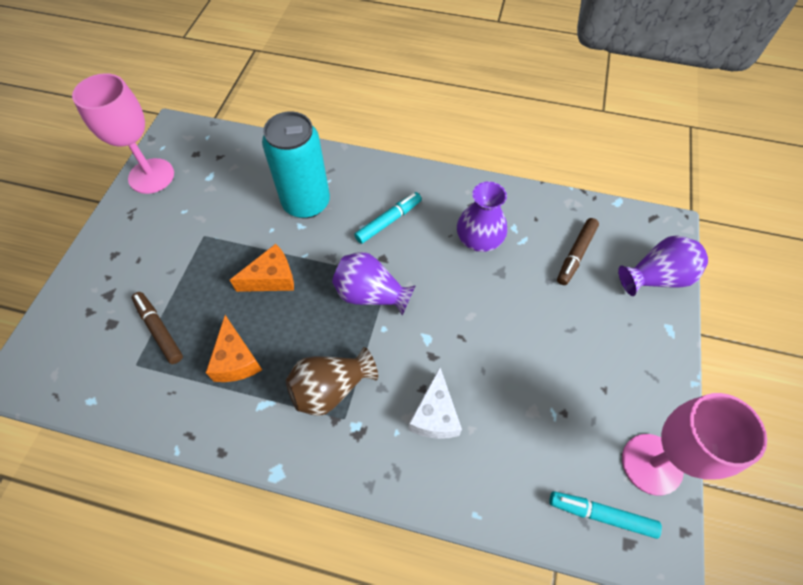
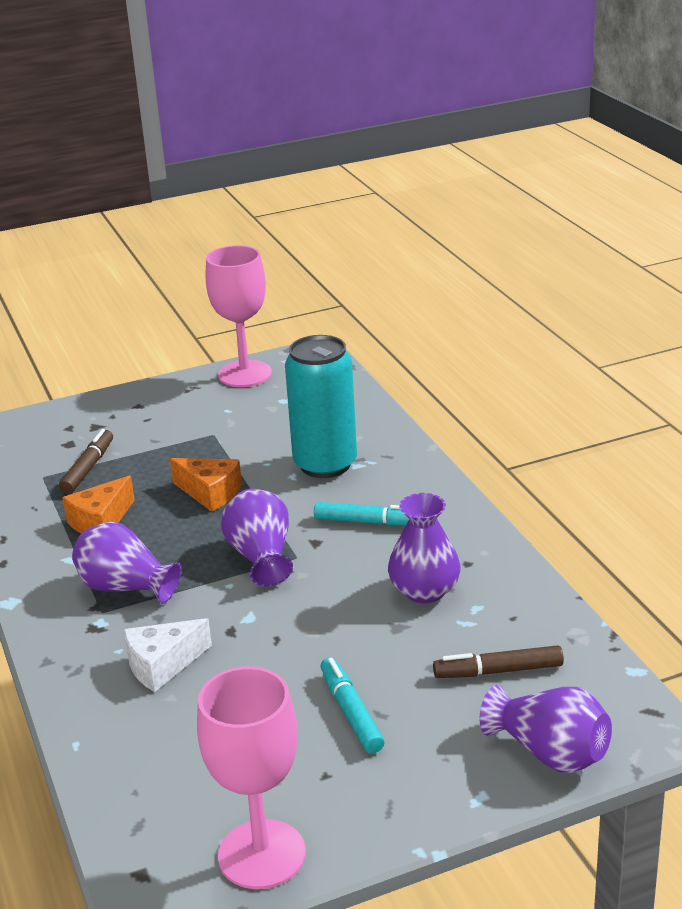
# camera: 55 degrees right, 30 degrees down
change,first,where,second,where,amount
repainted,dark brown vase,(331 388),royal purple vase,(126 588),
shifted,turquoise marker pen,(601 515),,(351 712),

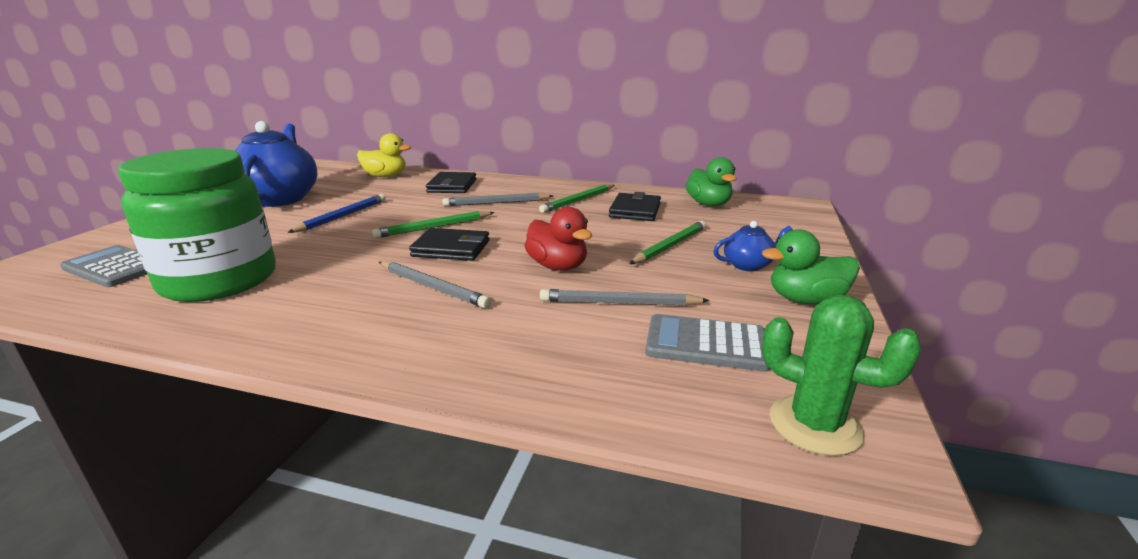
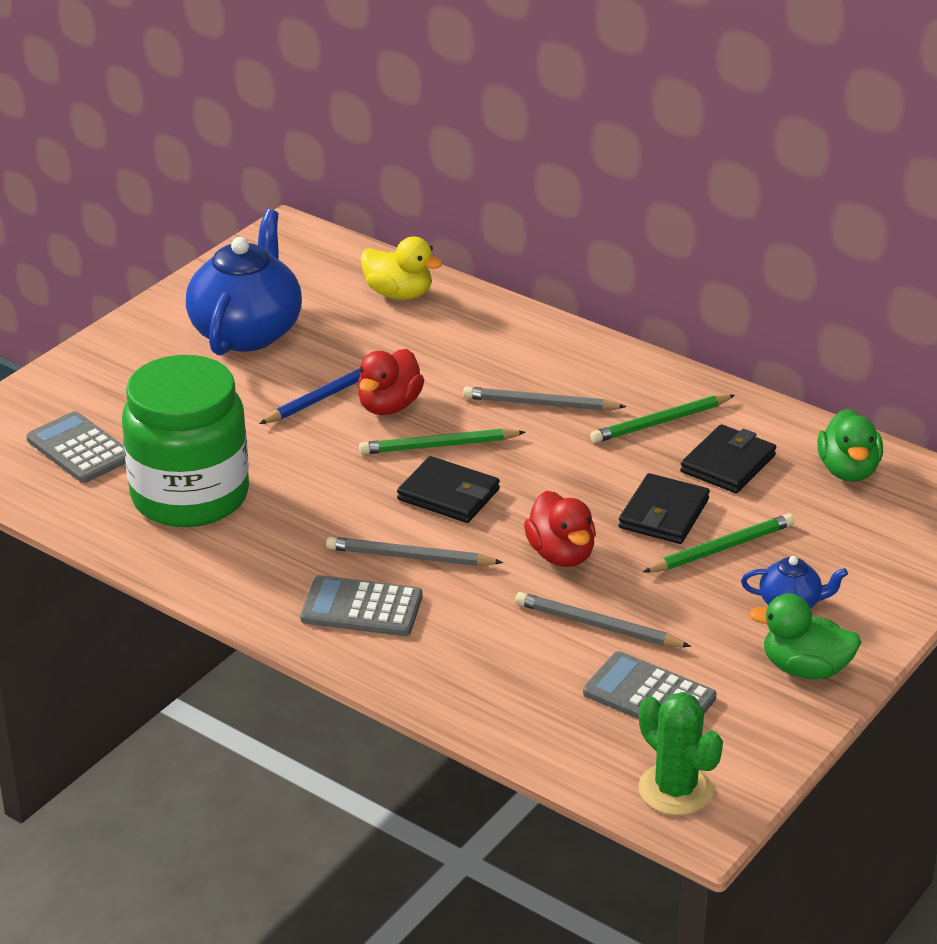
# camera: 20 degrees right, 10 degrees up
change,first,where,second,where,amount
rotated,ash-grey lead pencil,(432 287),,(410 557),135 degrees clockwise
shifted,ebony billfold,(452 186),,(663 514),
new,,,ash-grey calculator,(361 608),
new,,,crimson toy duck,(389 406),

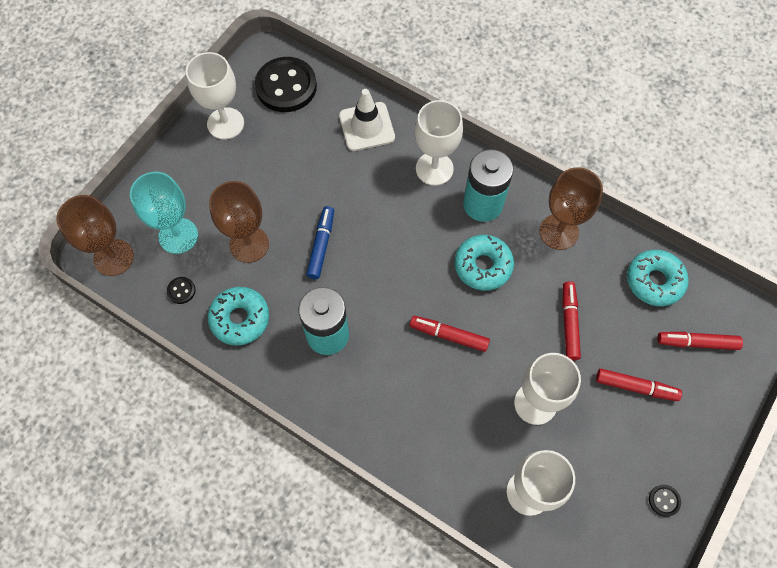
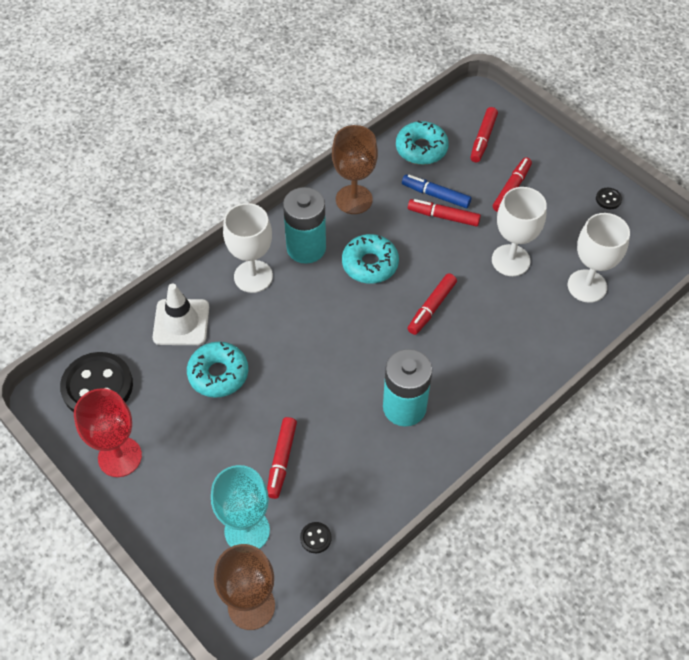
# camera: 75 degrees left, 10 degrees down
change,first,where,second,where,amount
repainted,white wine glass,(225 123),crimson wine glass,(120 457),
shifted,turquoise glazed donut,(240 319),,(218 374),
swapped,dark brown wine glass,(249 244),crimson marker pen,(282 460),
shifted,royal blue marker pen,(321 245),,(436 195),

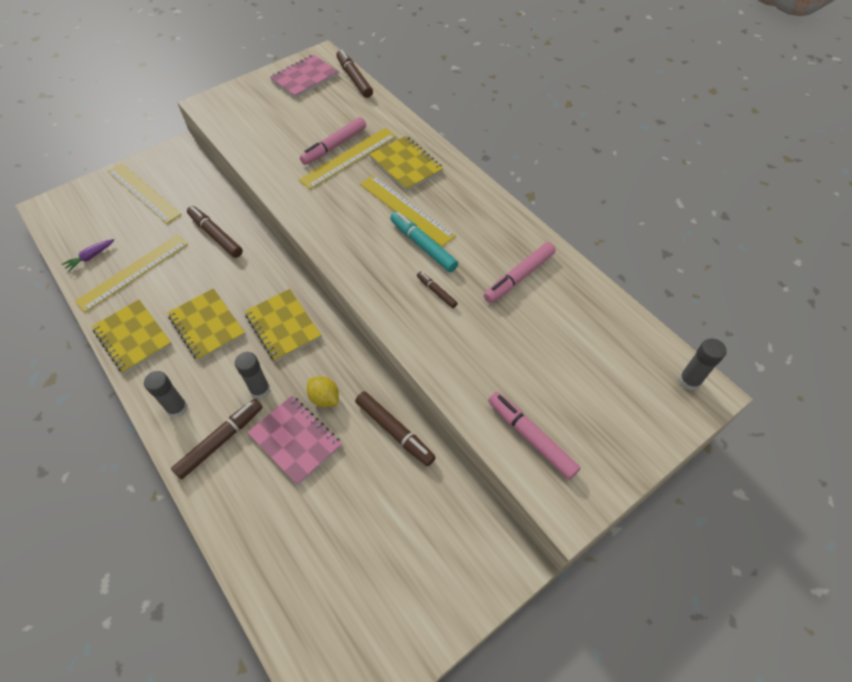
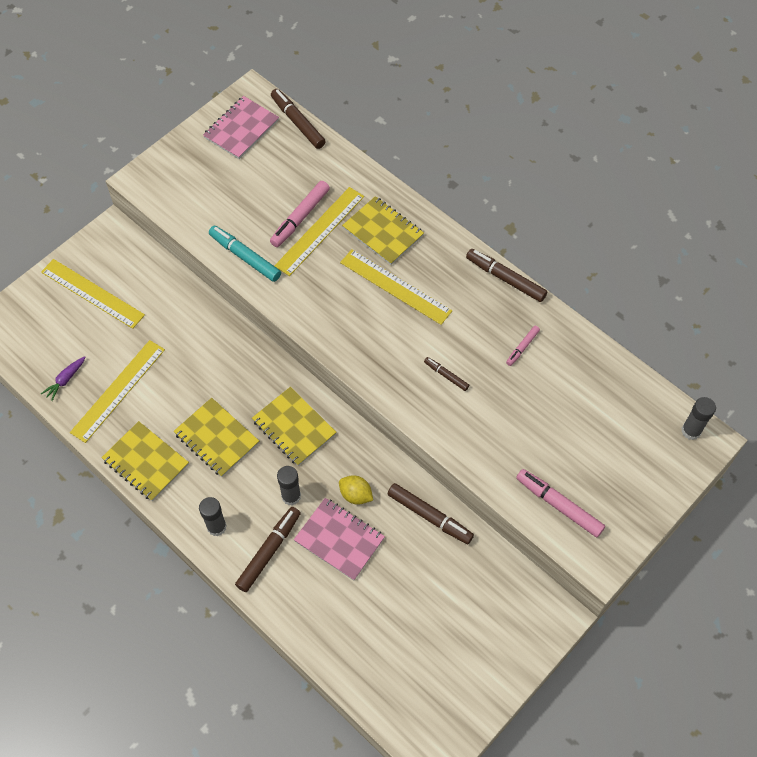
# camera: 10 degrees left, 5 degrees up
change,first,where,second,where,amount
shifted,dark brown marker pen,(216 235),,(505 278),
shifted,turquoise marker pen,(423 245),,(245 257),
scaled,rosy marker pen,(519 277),,(522 347),x0.56

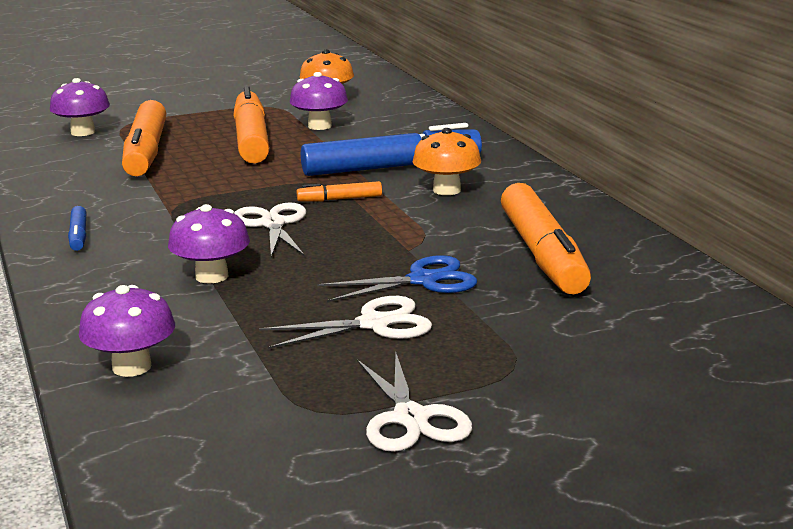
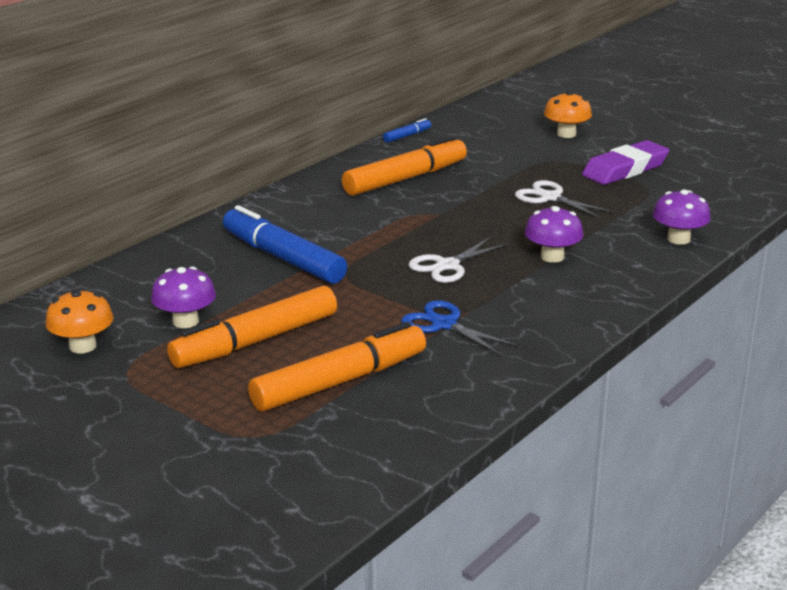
# camera: 120 degrees left, 5 degrees up
change,first,where,second,where,amount
gone,royal purple fungus,(83 132),,,
shifted,royal blue marker pen,(78 236),,(407 136),
gone,orange-coloured marker pen,(340 199),,,
shifted,royal blue pair of scissors,(423 280),,(444 324),
swapped,white pair of scissors,(410 418),royal purple eraser,(625 169),
shifted,orange-coloured fungus,(446 190),,(566 134),

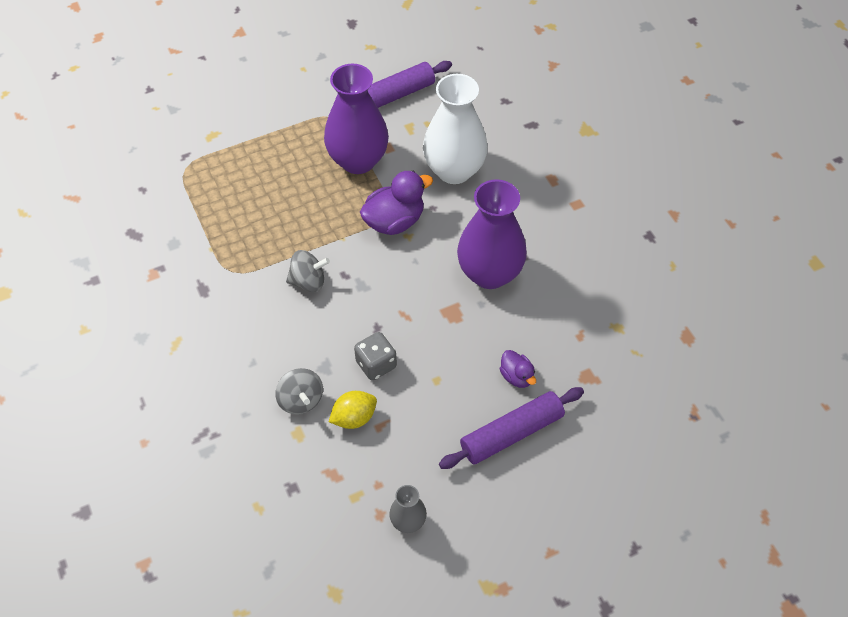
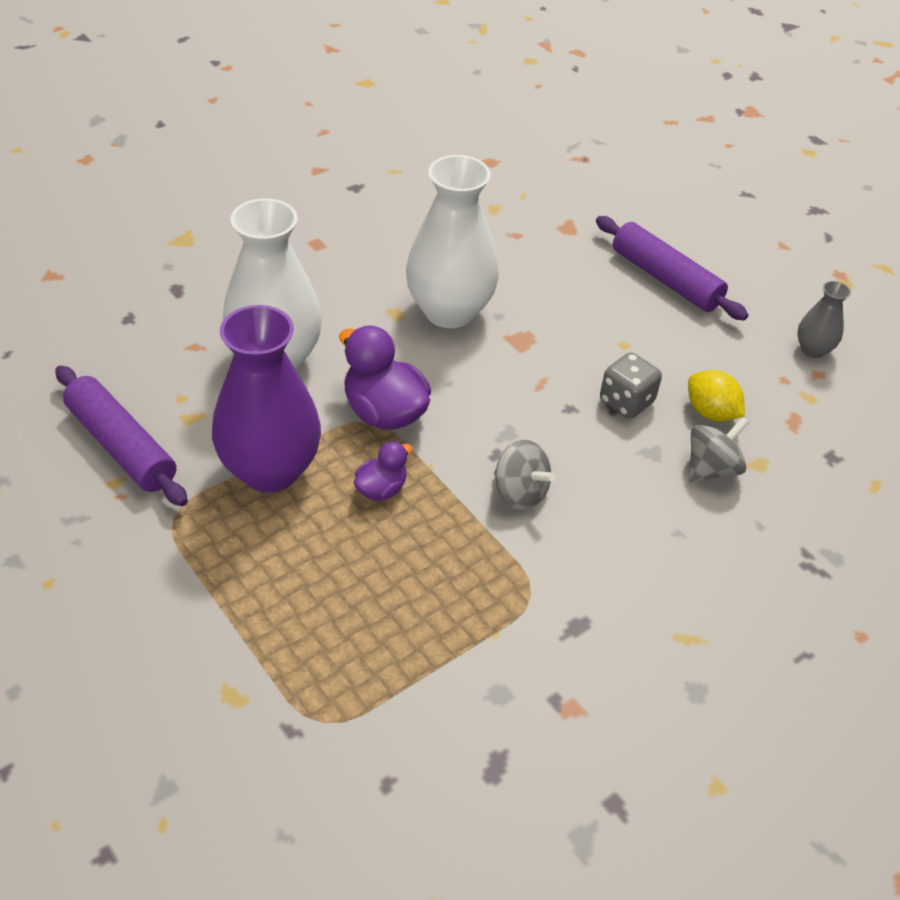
# camera: 105 degrees left, 10 degrees down
change,first,where,second,where,amount
rotated,ash-grey whirligig,(308 281),,(520 493),150 degrees clockwise
repainted,royal purple vase,(489 273),white vase,(449 311),
shifted,royal purple toy duck,(516 376),,(381 489),

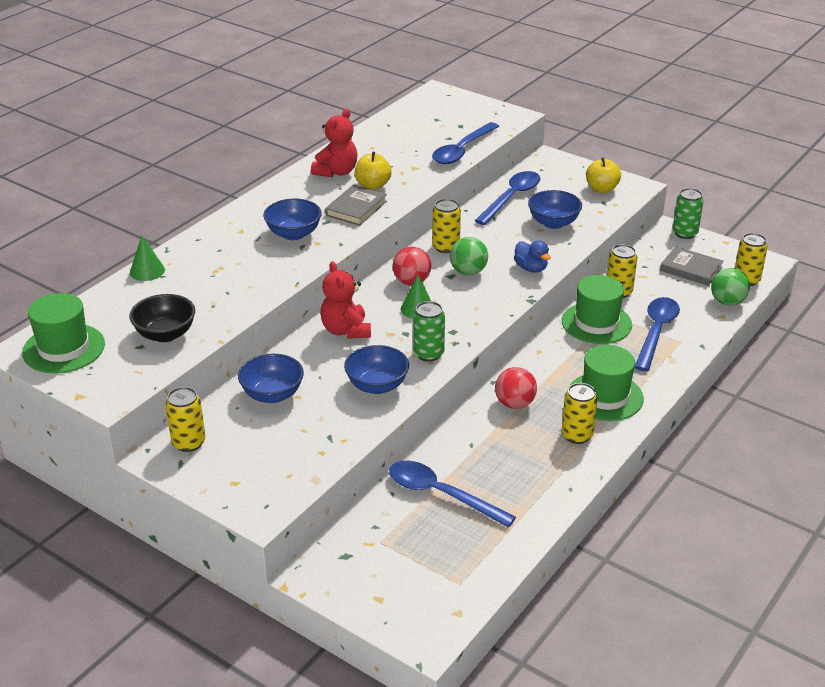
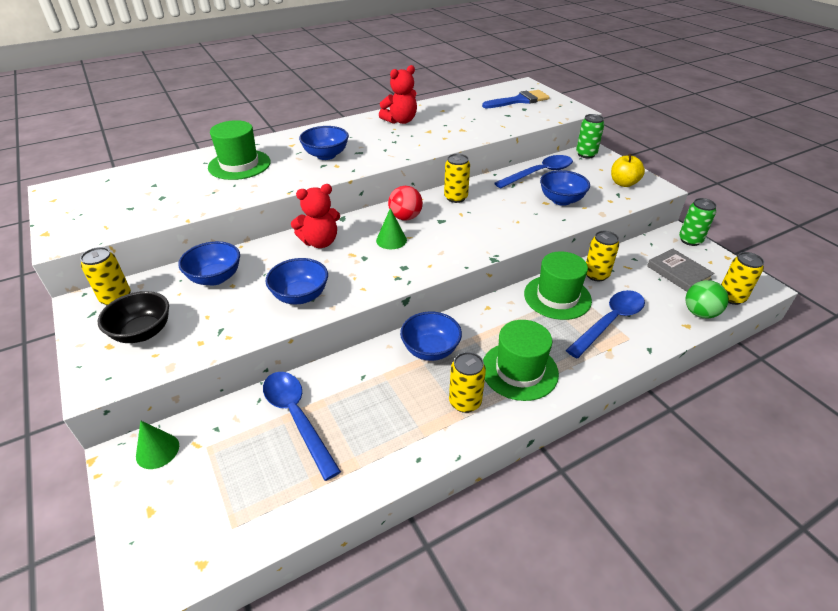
# camera: 25 degrees right, 5 degrees up
change,first,where,second,where,amount
shifted,green tall hat,(63 348),,(239 165),
shifted,ebony bowl,(165 334),,(143 332),
shifted,green cone,(147 271),,(157 451),
rotated,crimson teddy bear,(346 330),,(320 242),120 degrees counterclockwise
gone,ash-grey hardcover,(356 208),,,
gone,golden apple fruit,(373 185),,,
shifted,green tin,(428 354),,(586 154),
gone,royal blue teaspoon,(462 150),,,
gone,green ball,(468 272),,,
swapped,crimson ball,(514 404),royal blue bowl,(430 350),
gone,royal blue toy duck,(531 268),,,
new,,,royal blue paintbrush,(519 100),

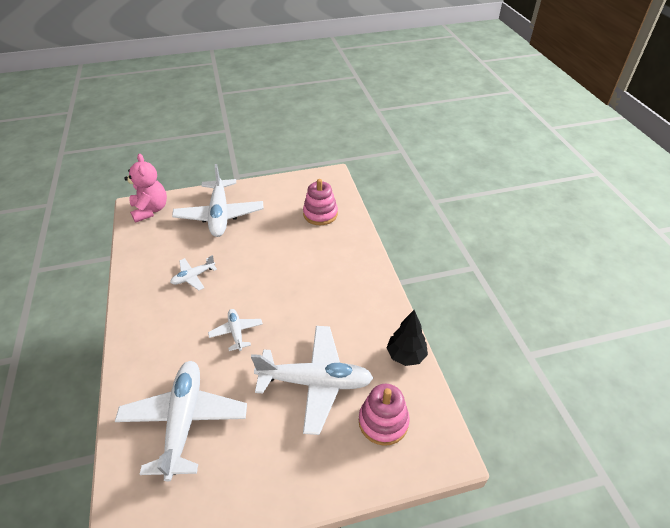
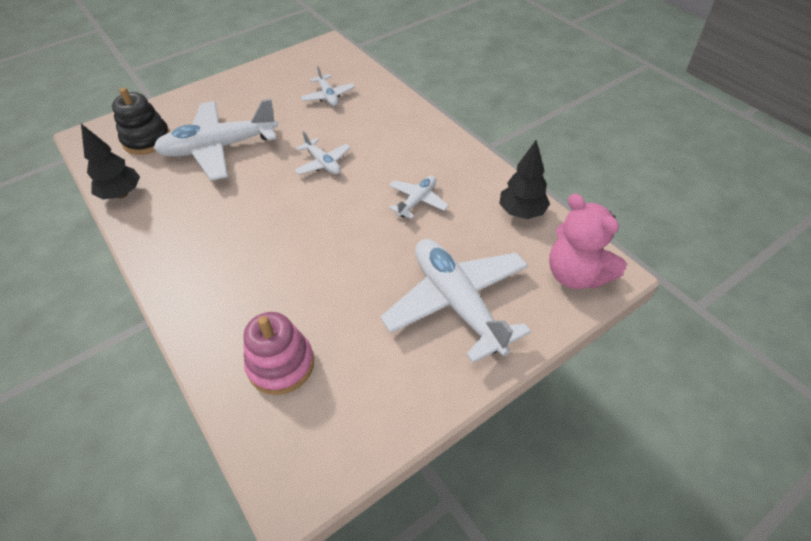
# camera: 160 degrees right, 5 degrees up
change,first,where,second,where,amount
scaled,white toy plane,(184 421),,(328 96),x0.49
repainted,rosy ring stacker,(383 421),ebony ring stacker,(147 139),
new,,,ebony tree,(521 212),

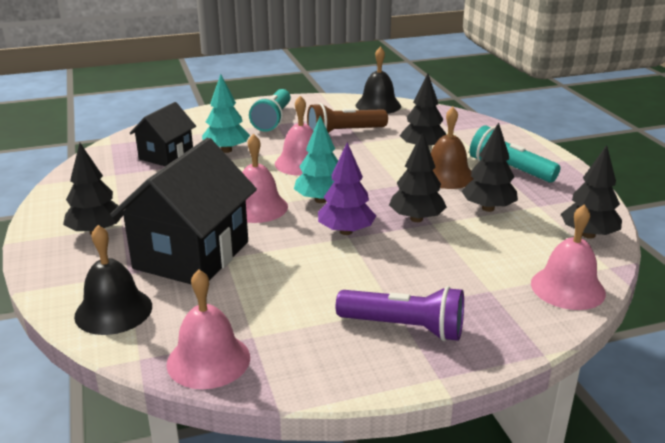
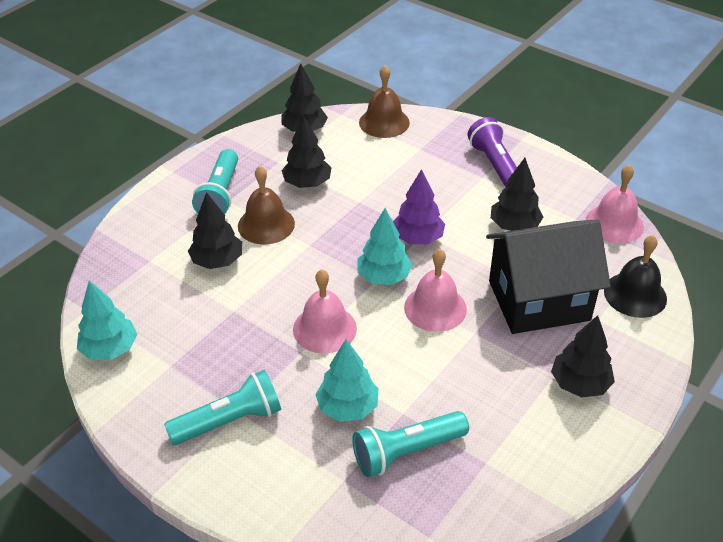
# camera: 125 degrees left, 15 degrees up
change,first,where,second,where,amount
swapped,ebony cottage,(166 155),turquoise flashlight,(406 452),
gone,dark brown flashlight,(344 133),,,
swapped,ebony hand bell,(378 105),turquoise tree,(110 349),
shifted,ebony tree,(416 219),,(514 226),
repainted,rosy hand bell,(567 288),dark brown hand bell,(384 122),

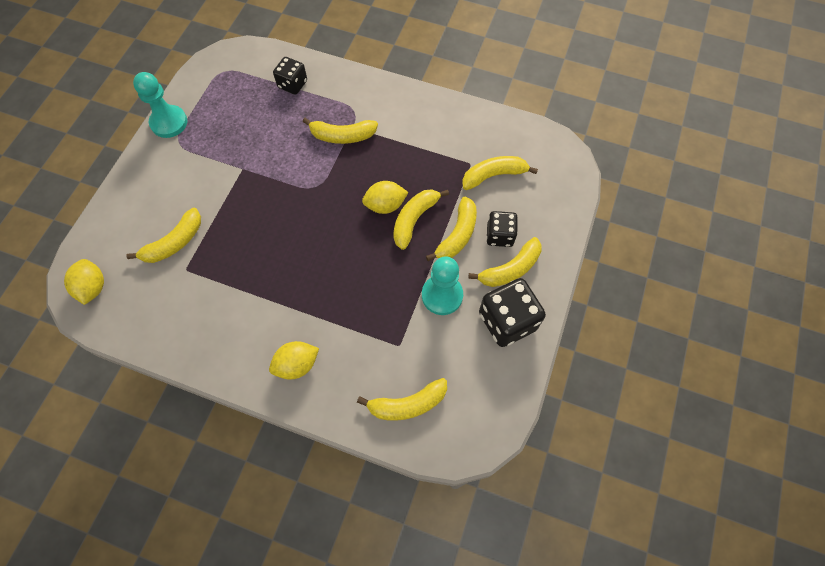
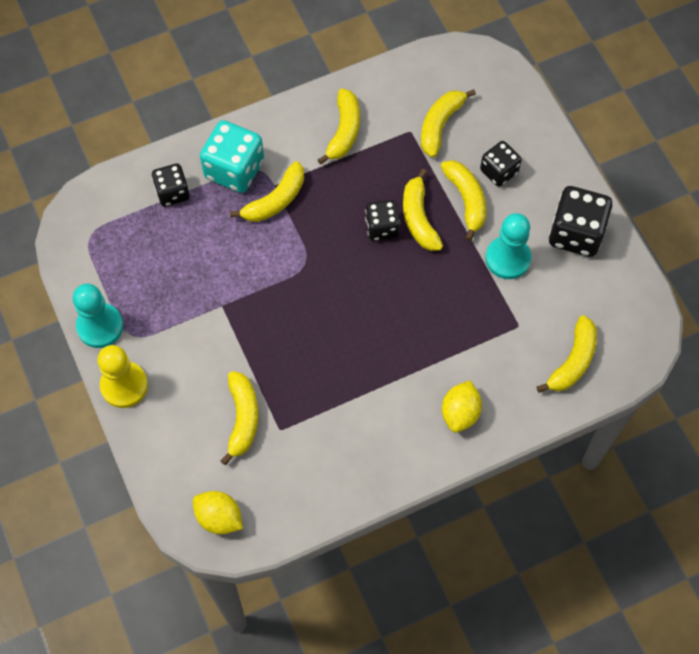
# camera: 45 degrees left, 0 degrees up
change,first,where,second,where,amount
swapped,golden toy lemon,(385 205),ebony dice,(382 227),
shifted,golden banana fruit,(510 269),,(344 131),
new,,,golden game pawn,(124 385),
new,,,turquoise dice,(234 169),

